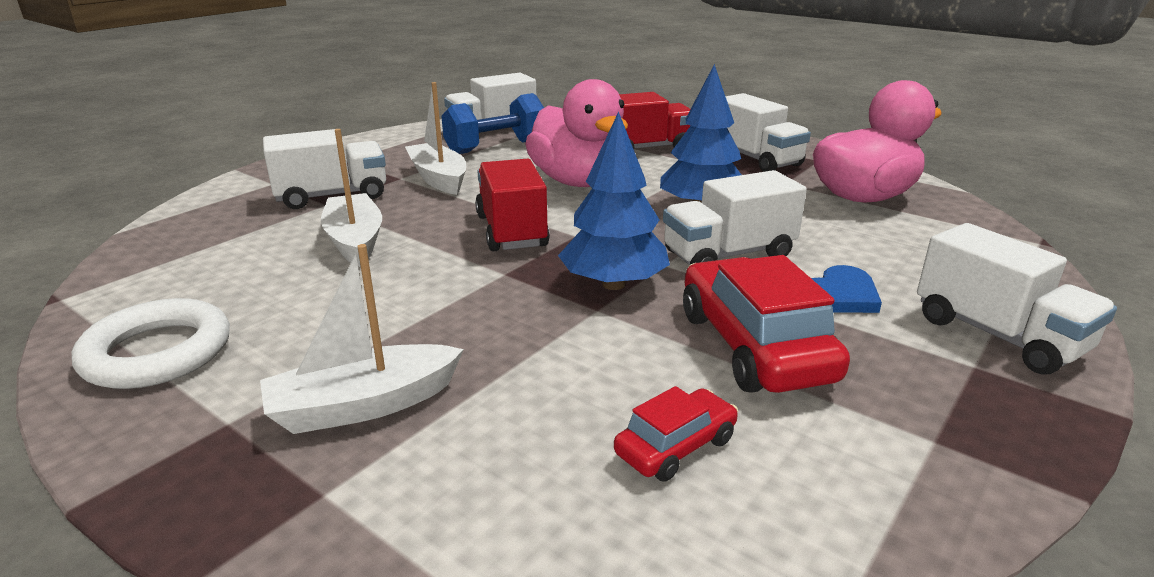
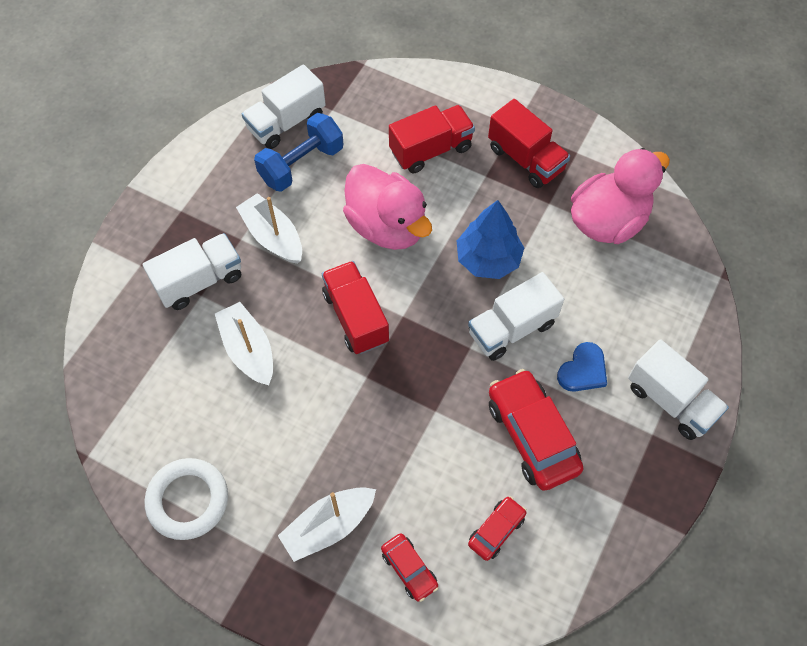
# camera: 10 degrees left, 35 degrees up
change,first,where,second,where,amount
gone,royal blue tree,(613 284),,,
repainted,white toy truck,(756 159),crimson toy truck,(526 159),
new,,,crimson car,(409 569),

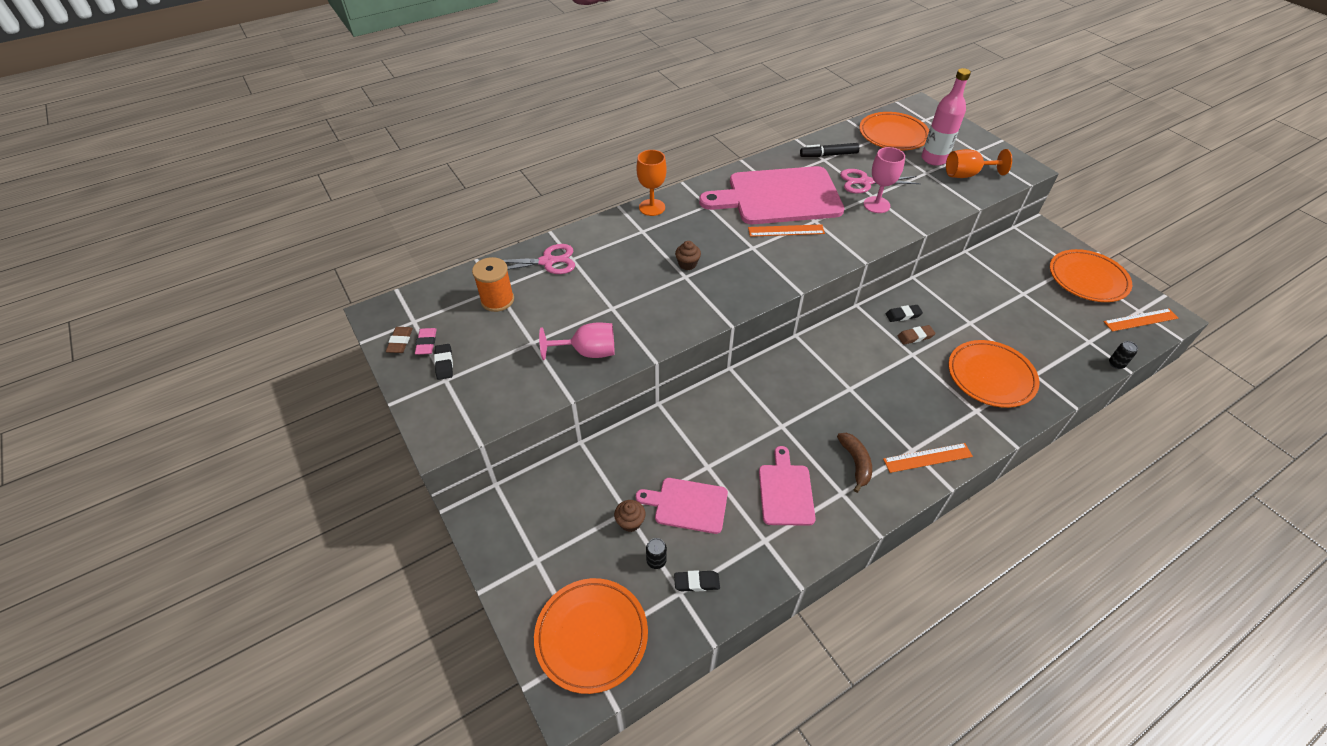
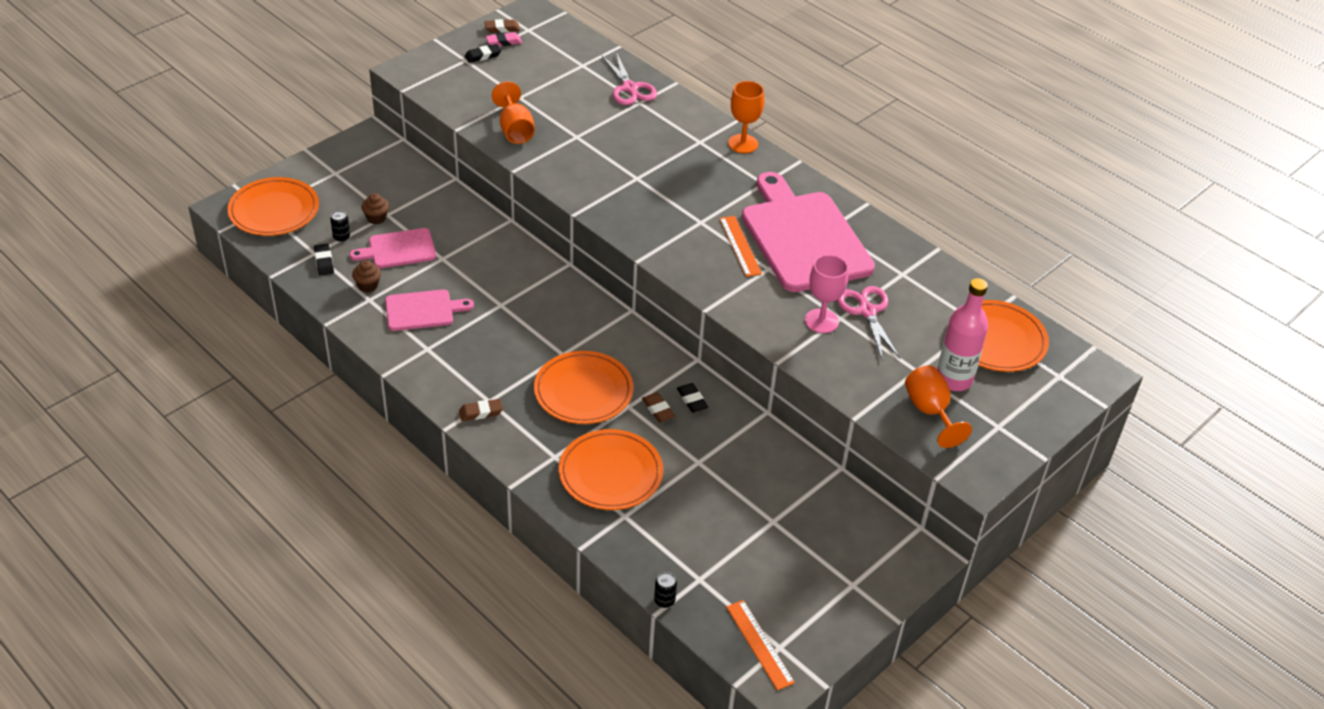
# camera: 75 degrees right, 5 degrees down
change,first,where,second,where,amount
gone,orange-coloured bobbin,(497 300),,,
repainted,rosy wine glass,(588 352),orange-coloured wine glass,(515 130),
rotated,rosy chopping board,(687 505),,(398 249),105 degrees counterclockwise
shifted,dark brown cupcake,(687 264),,(368 285),
gone,ebony marker pen,(828 155),,,
gone,dark brown banana fruit,(855 463),,,
swapped,orange-coloured measuring stick,(927 457),dark brown eraser,(481 412),
shifted,orange-coloured plate,(1087 279),,(583 391),

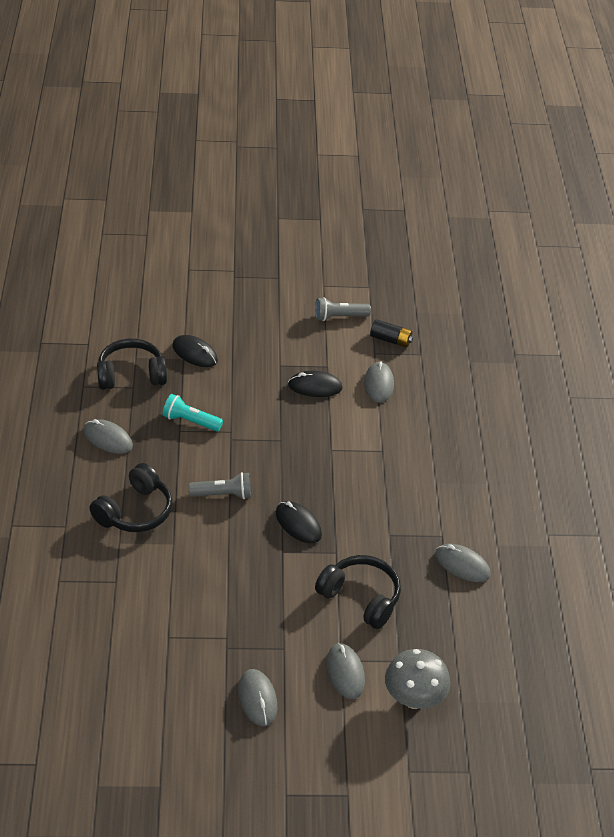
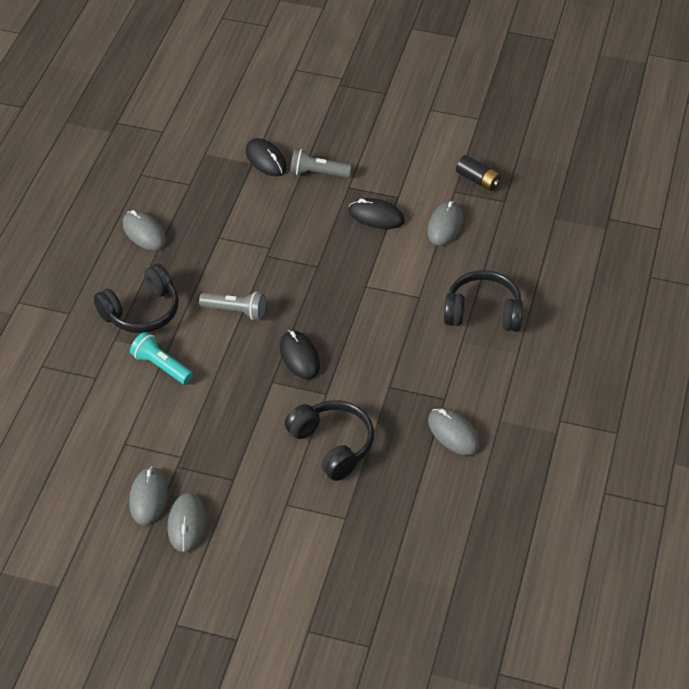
# camera: 20 degrees right, 5 degrees up
change,first,where,second,where,amount
shifted,ebony headset,(131 374),,(483 312),
shifted,turquoise flashlight,(190 421),,(161 366),
shifted,ash-grey flashlight,(339 317),,(317 173),
shifted,ash-grey mouse,(345 672),,(148 497),
gone,ash-grey fungus,(414 698),,,

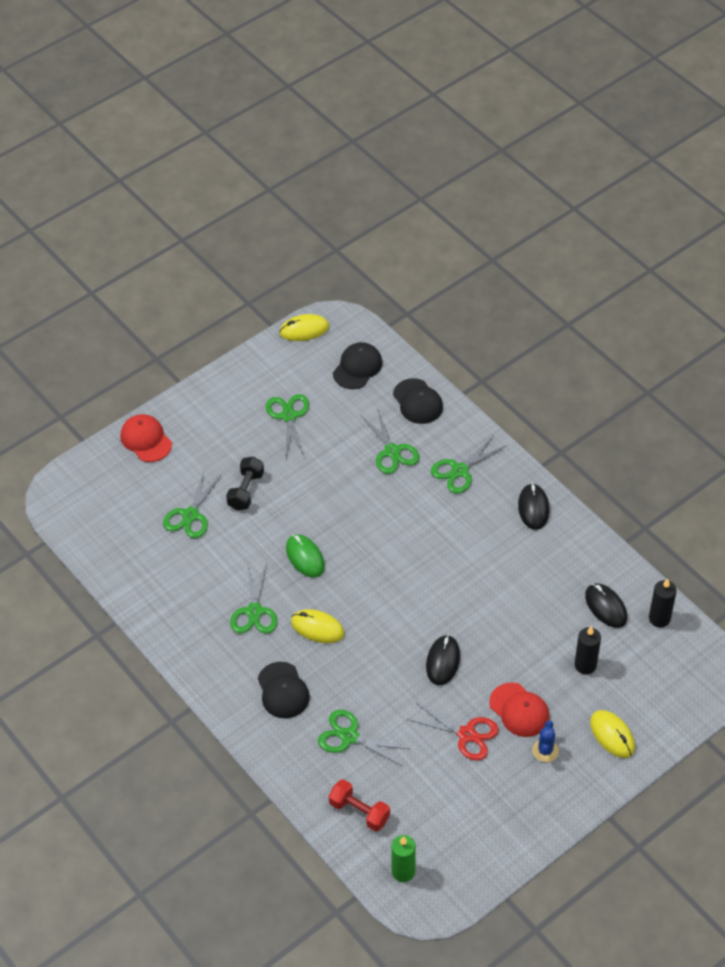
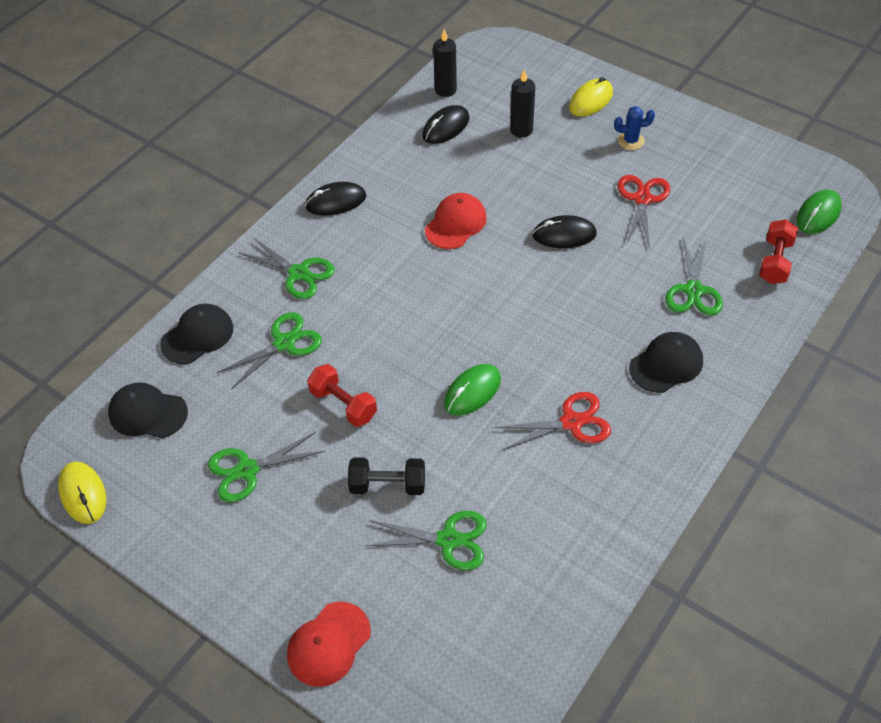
# camera: 105 degrees left, 0 degrees up
change,first,where,second,where,amount
repainted,green pair of scissors,(254 611),crimson pair of scissors,(571 422),
gone,golden mouse,(317 628),,,
swapped,green wax candle,(403 871),green mouse,(818 214),
shifted,crimson peaked cap,(519 710),,(455 223),
new,,,crimson dumbbell,(343 404),

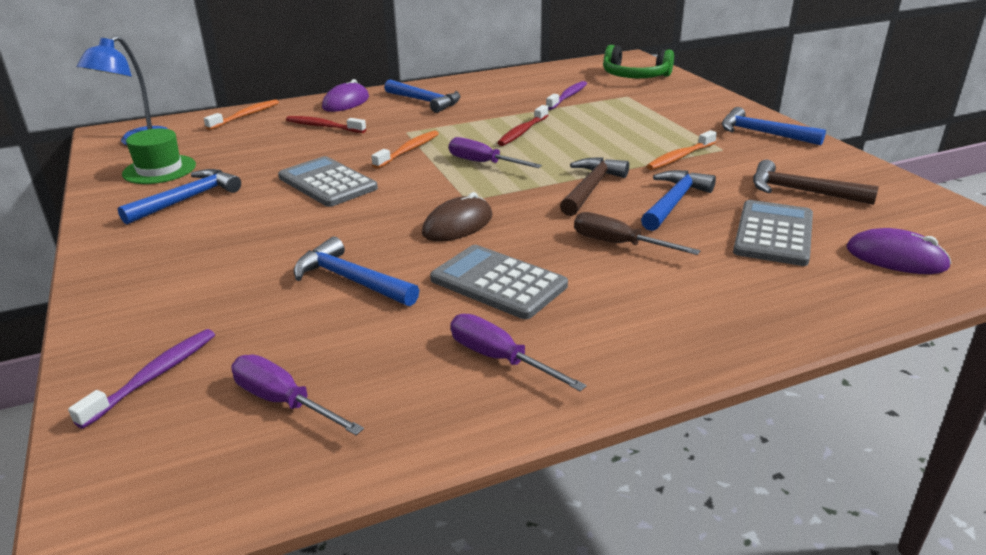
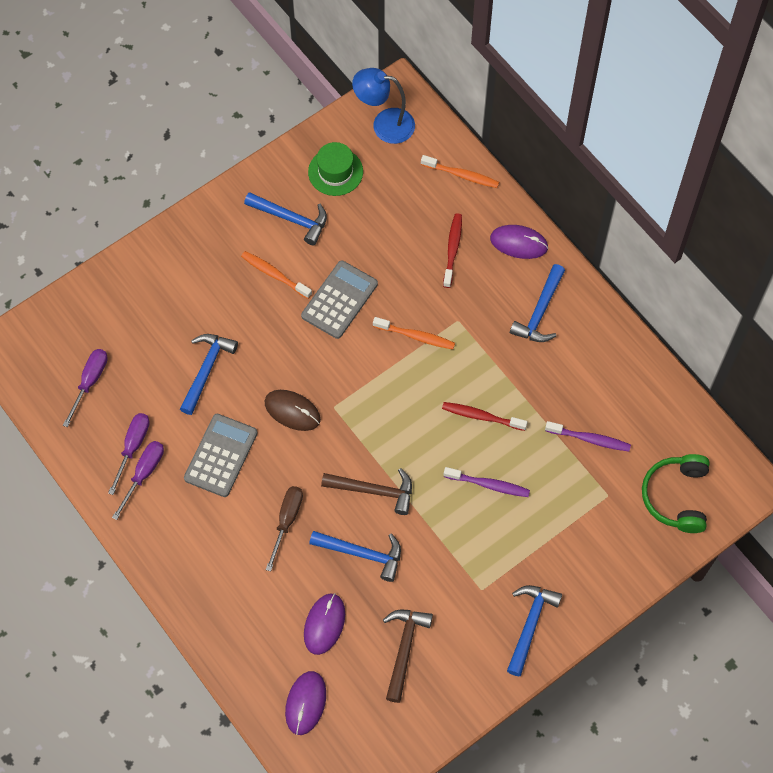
# camera: 75 degrees right, 35 degrees up
change,first,where,second,where,amount
shifted,royal purple tooth brush,(154 376),,(489 485),
shifted,royal purple flat screwdriver,(483 163),,(133 447),
shifted,orange-coloured tooth brush,(679 157),,(274 274),
swapped,ash-grey calculator,(773 234),royal purple mouse,(324 624),

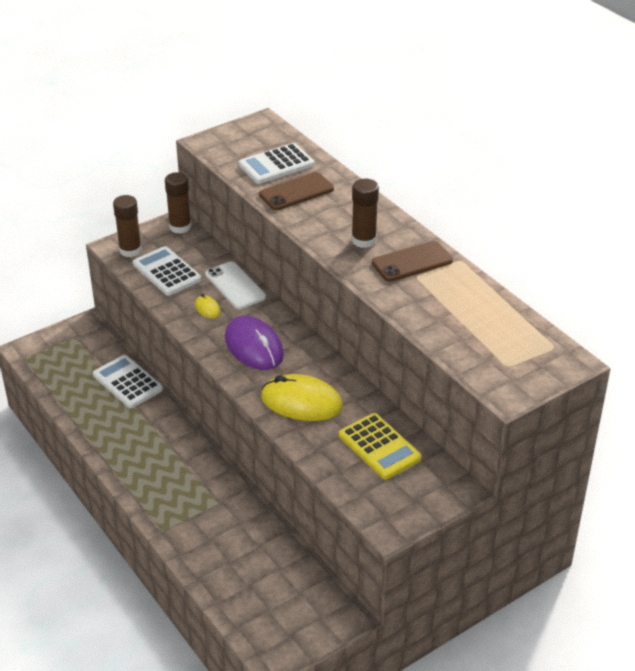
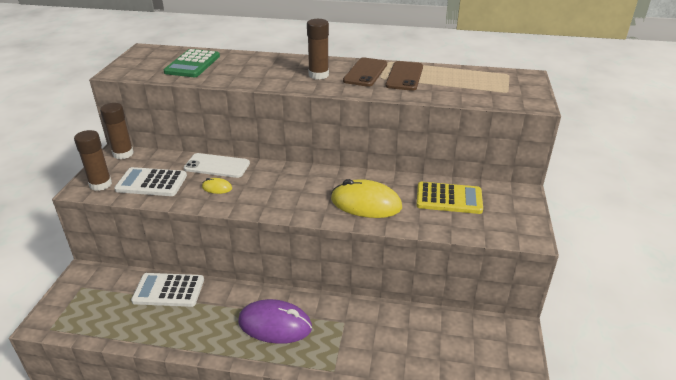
# camera: 45 degrees left, 5 degrees down
change,first,where,second,where,amount
shifted,royal purple mouse,(254 347),,(275 324),
repainted,white calculator,(276 165),green calculator,(192 64),
shifted,dark brown phone,(296 192),,(404 76),
rotated,golden mouse,(301 402),,(366 203),45 degrees clockwise

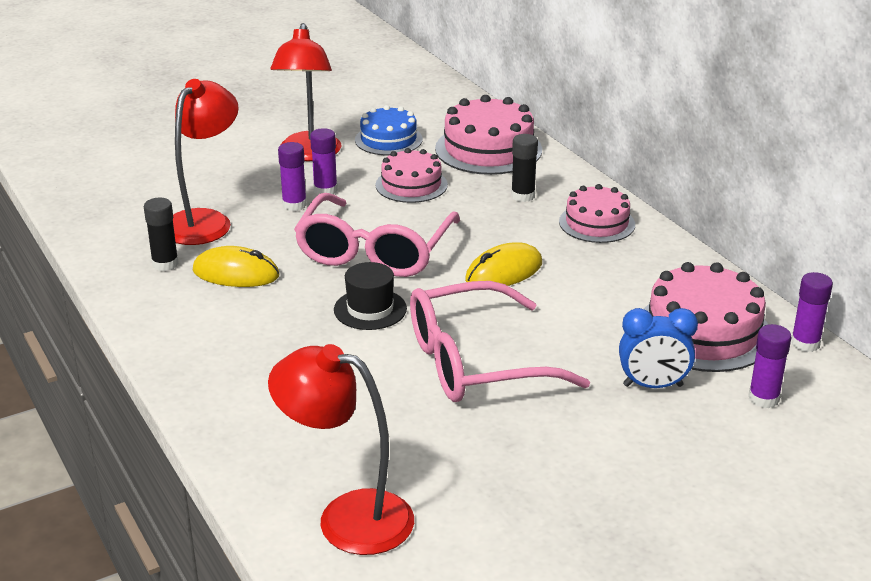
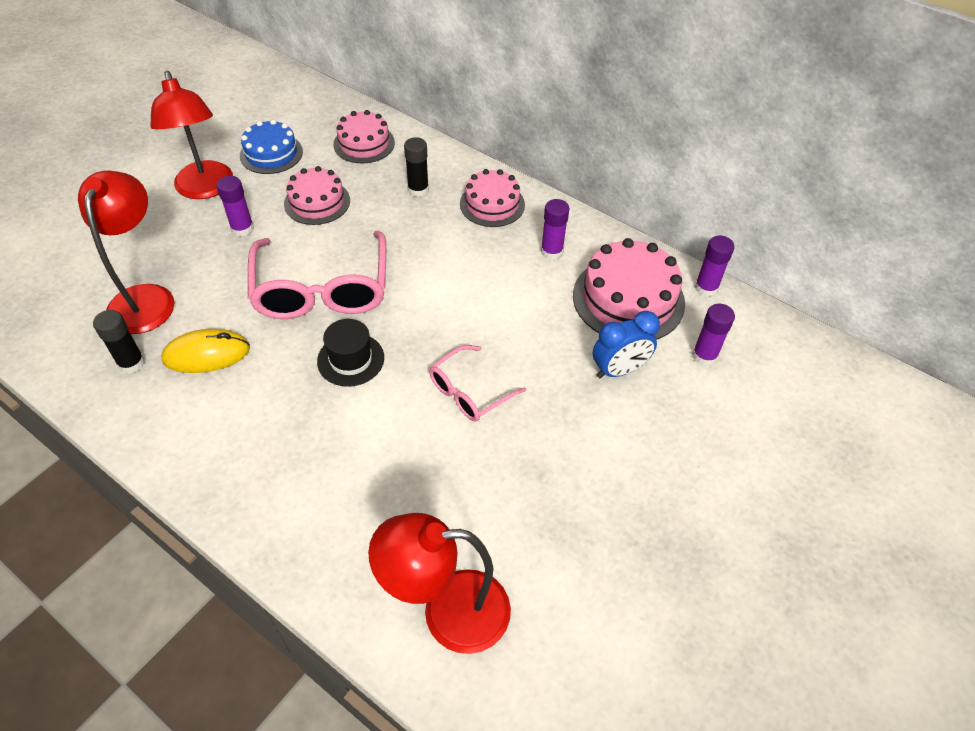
# camera: 25 degrees left, 20 degrees up
change,first,where,second,where,amount
shifted,royal purple glue stick,(294 205),,(551 252),
scaled,rosy eyeglasses,(475 362),,(469 392),x0.54
scaled,rosy layer cake,(488 149),,(364 143),x0.64
gone,golden mouse,(504 272),,,

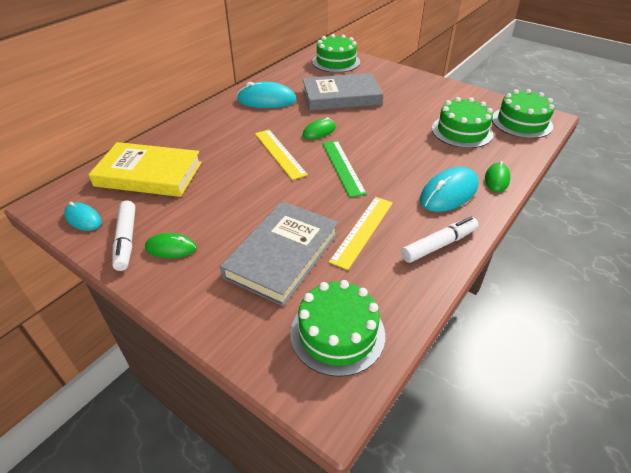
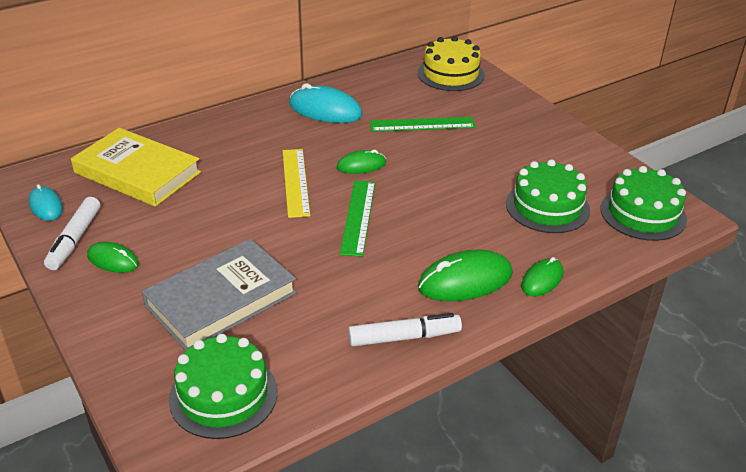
# camera: 20 degrees right, 5 degrees down
change,first,where,second,where,amount
swapped,ash-grey hardcover,(341 96),green measuring stick,(422 125),
repainted,green layer cake,(336 62),golden layer cake,(450 74),
gone,golden measuring stick,(362 231),,,
repainted,turquoise mouse,(449 193),green mouse,(465 281),

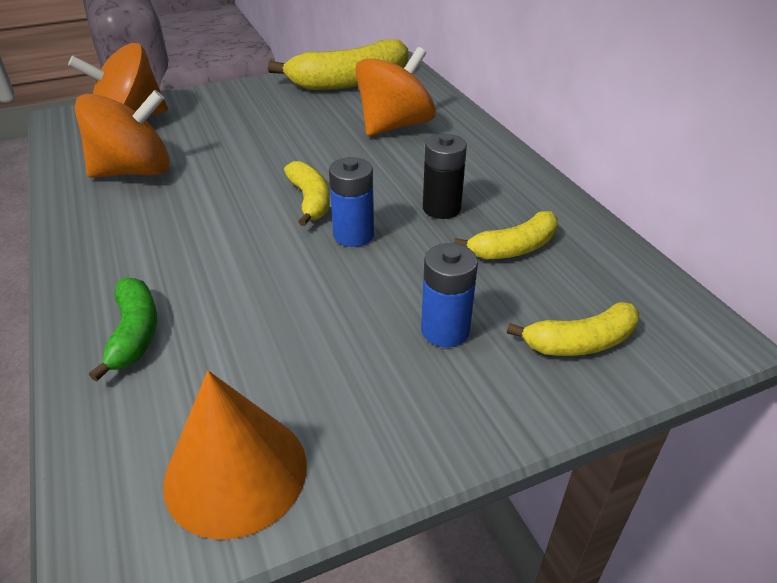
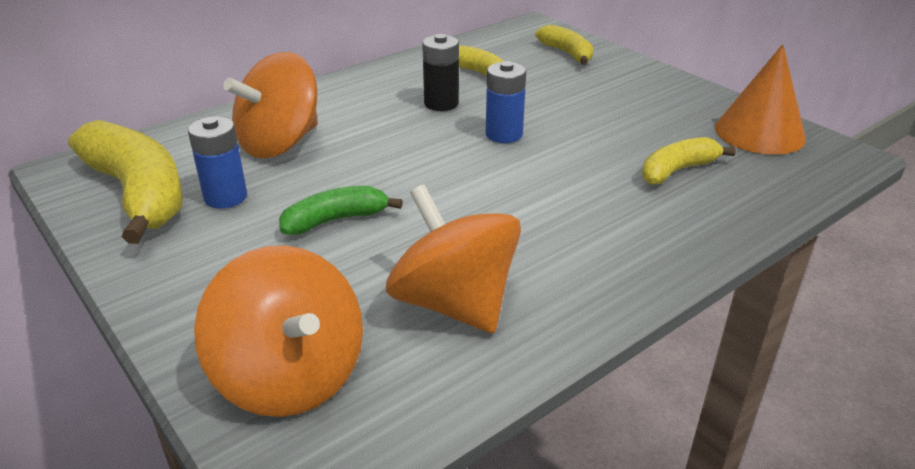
# camera: 105 degrees left, 5 degrees down
change,first,where,second,where,amount
shifted,green banana fruit,(134 333),,(336 220),
shifted,golden banana fruit,(310 201),,(677 170),
rotated,orange-coloured whirligig,(395 126),,(279 143),75 degrees counterclockwise
shifted,royal blue power cell,(445 330),,(225 197),

